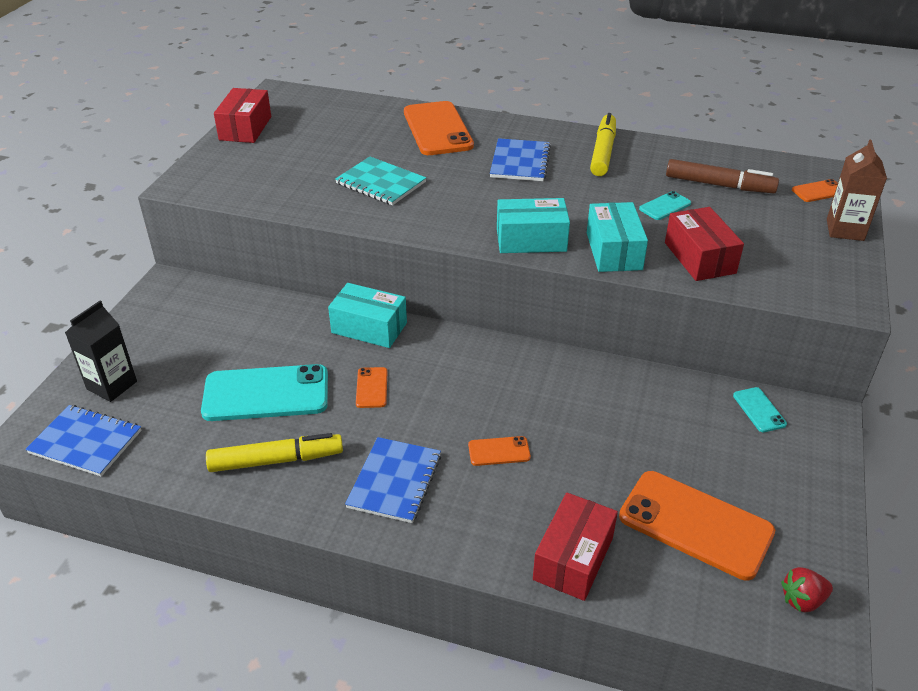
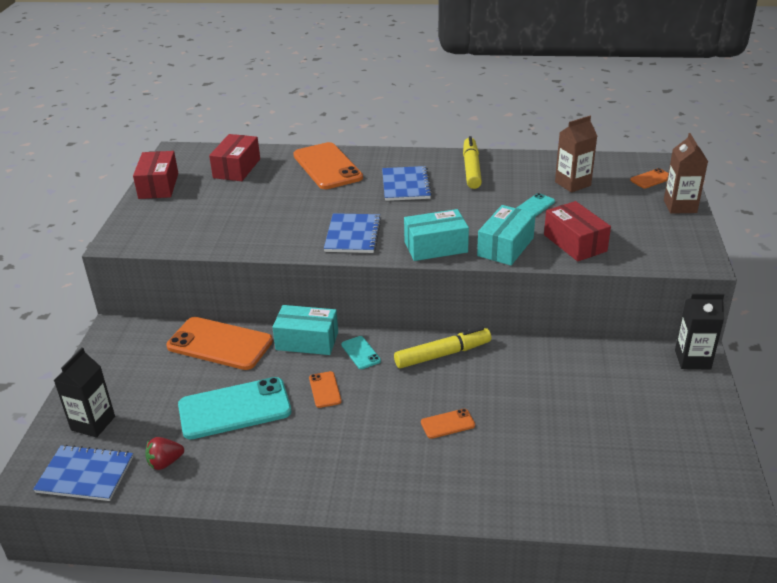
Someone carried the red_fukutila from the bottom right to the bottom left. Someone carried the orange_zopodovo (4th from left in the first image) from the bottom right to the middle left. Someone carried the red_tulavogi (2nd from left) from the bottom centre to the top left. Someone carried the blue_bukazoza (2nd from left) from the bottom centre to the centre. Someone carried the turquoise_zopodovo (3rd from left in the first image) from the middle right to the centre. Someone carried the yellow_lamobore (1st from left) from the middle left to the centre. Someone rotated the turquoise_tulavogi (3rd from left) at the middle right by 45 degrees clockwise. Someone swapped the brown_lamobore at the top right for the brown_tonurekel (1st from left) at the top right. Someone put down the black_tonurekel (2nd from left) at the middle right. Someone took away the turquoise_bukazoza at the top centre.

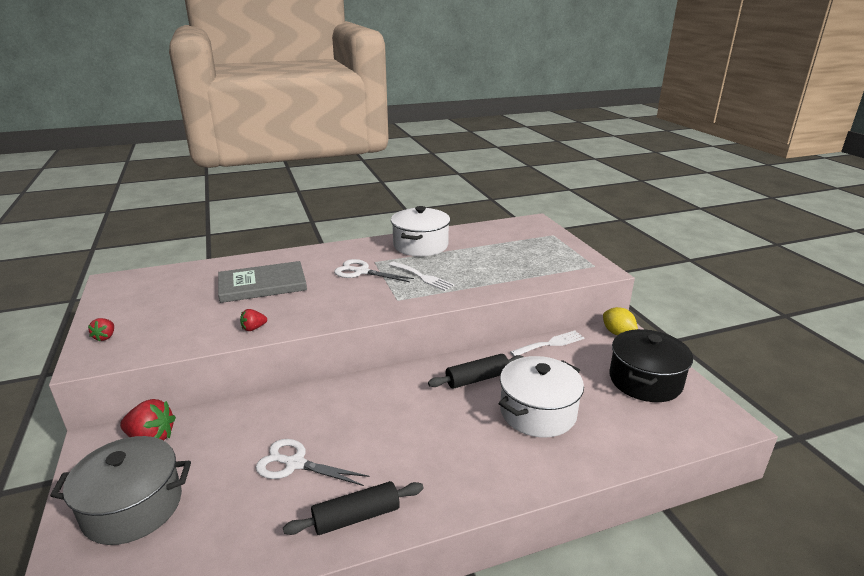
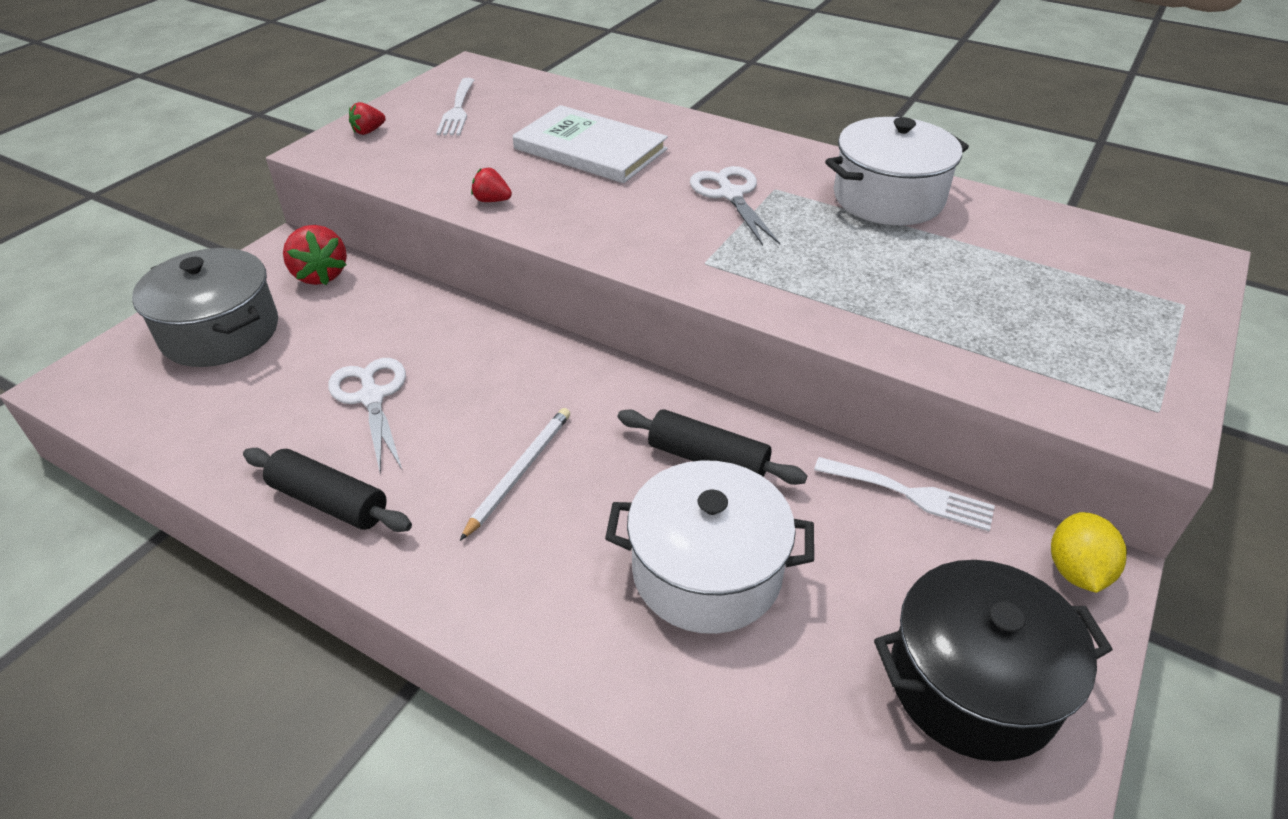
Someone carried the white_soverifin (1st from left) from the centre to the top centre. Someone put down the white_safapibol at the centre. Someone repainted the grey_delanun at the middle left, which became the white_delanun at the top centre.

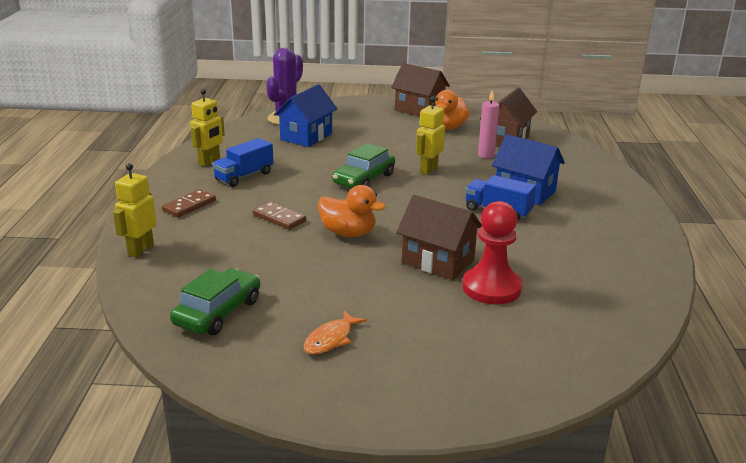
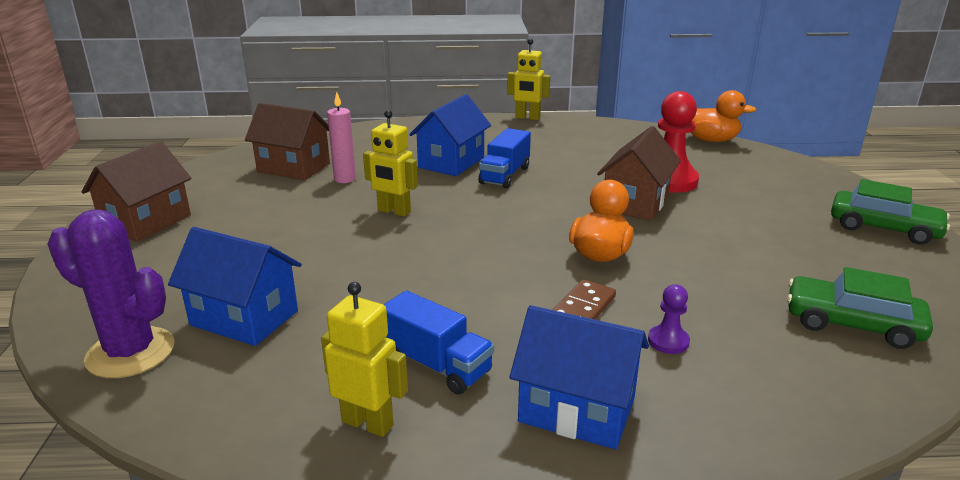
Someone carried the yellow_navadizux (1st from left in the first image) from the middle left to the top centre. Someone swapped the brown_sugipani (1st from left) at the middle left for the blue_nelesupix (3rd from left) at the bottom centre. Someone put down the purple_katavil at the middle right. Someone carried the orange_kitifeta (2nd from left) from the top centre to the top right. Someone carried the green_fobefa (2nd from left) from the centre to the middle right. Someone took away the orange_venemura at the bottom centre.

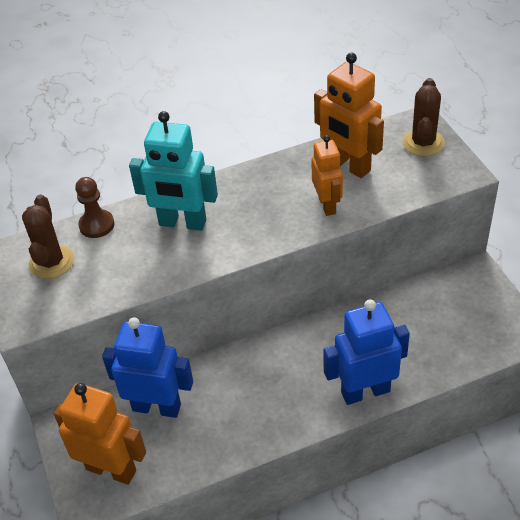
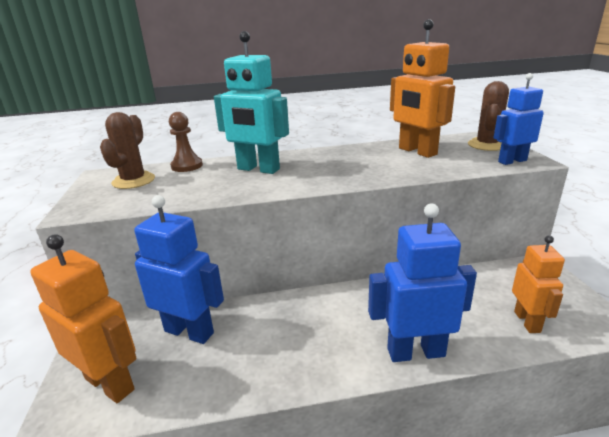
Someone put down the blue_navadizux (3rd from left) at the top right. Someone carried the orange_navadizux (2nd from left in the first image) from the centre to the middle right.

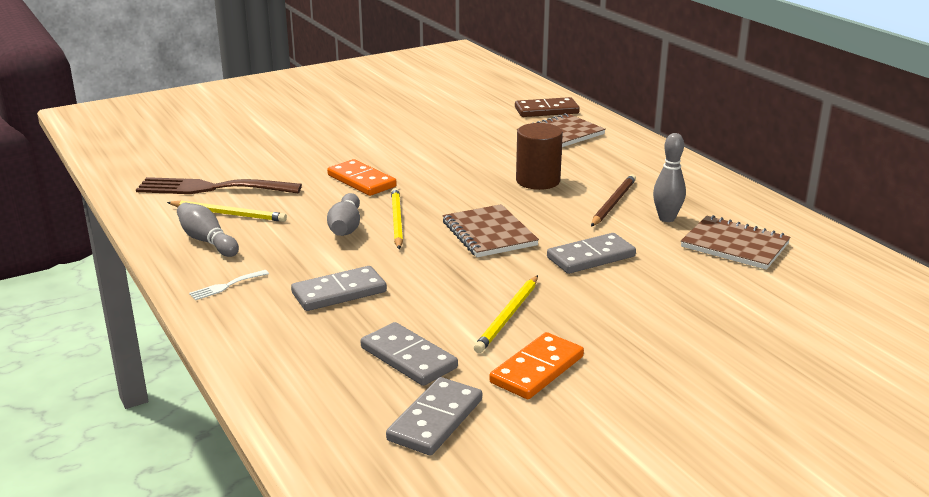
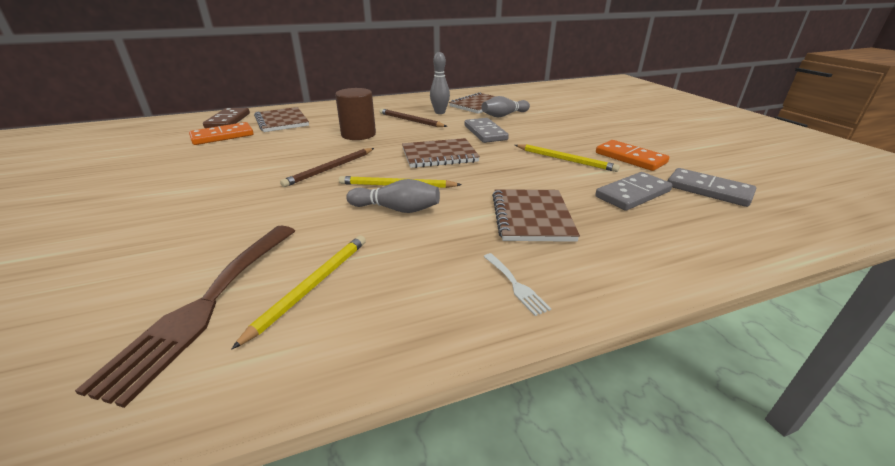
Someone carried the orange_sugipani (1st from left) from the centre to the top left. Someone put down the brown_safapibol (1st from left) at the centre. Someone carried the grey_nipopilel (1st from left in the first image) from the middle left to the top centre. Someone swapped the grey_sugipani (1st from left) at the centre for the brown_bukazoza (4th from left) at the centre.

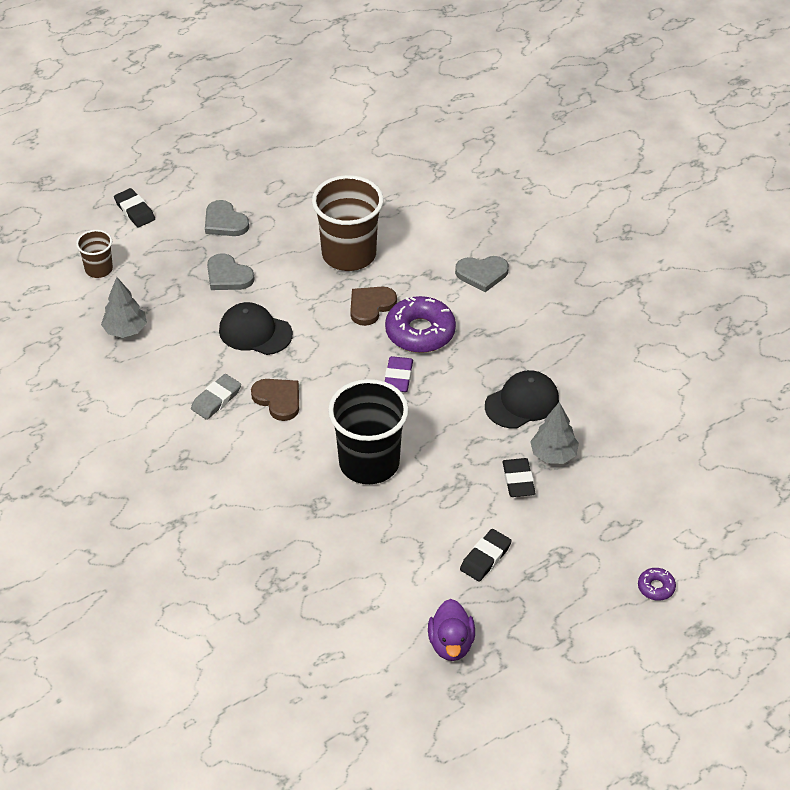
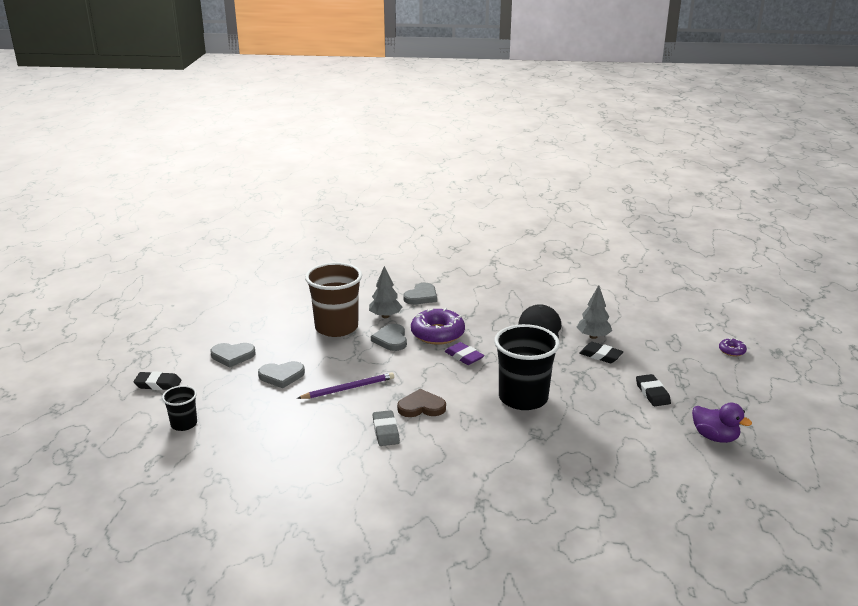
Someone repainted the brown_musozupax (1st from left) at the top left, which became the black_musozupax (1st from left) at the bottom left. Someone swapped the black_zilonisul (1st from left) at the middle left for the purple_safapibol at the centre. Someone carried the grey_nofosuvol (1st from left) from the middle left to the centre. Someone repainted the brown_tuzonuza (2nd from left) at the centre, which became the grey_tuzonuza (3rd from left) at the centre.

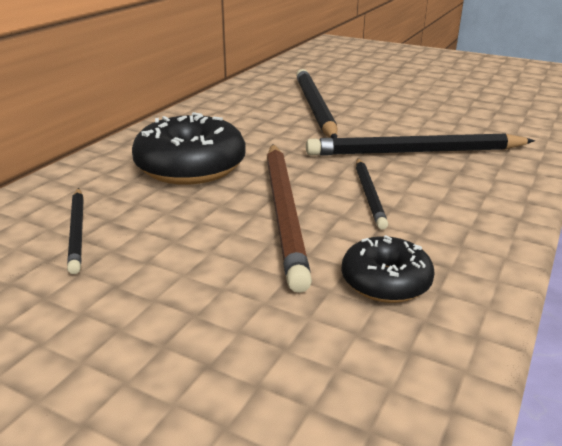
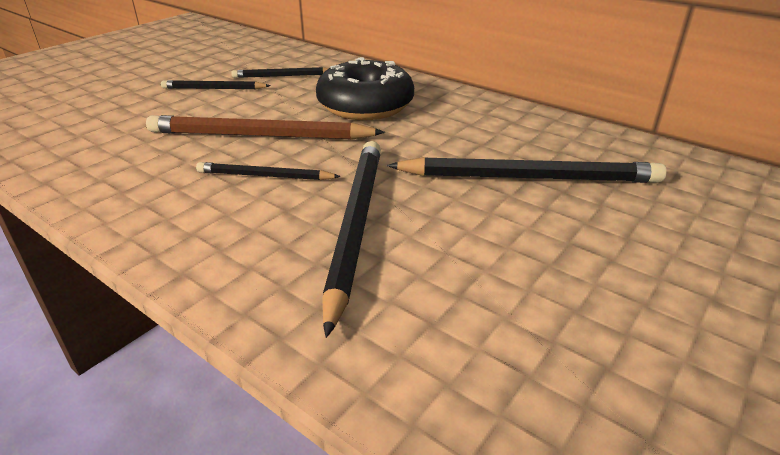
Someone put down the black_safapibol (1st from left) at the top left. Someone took away the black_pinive (2nd from left) at the middle right.

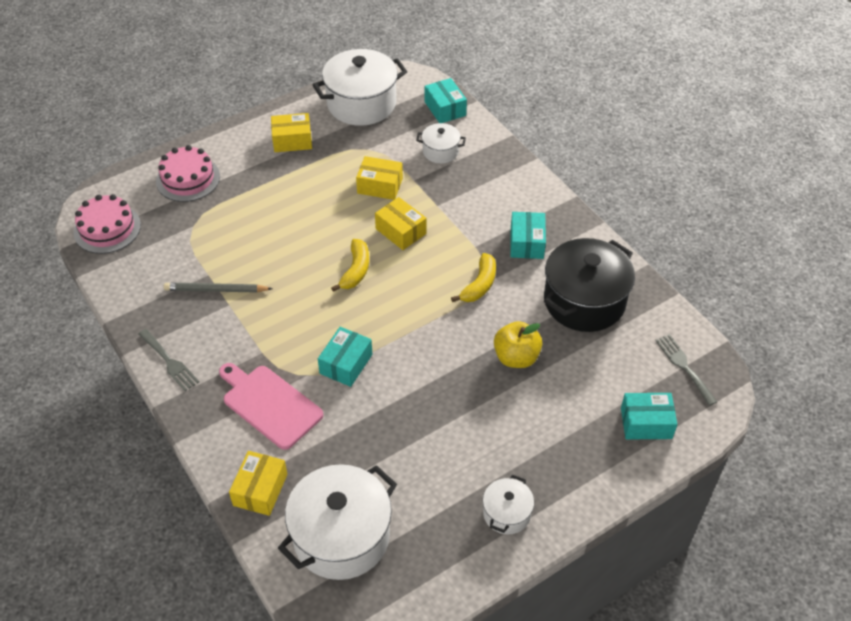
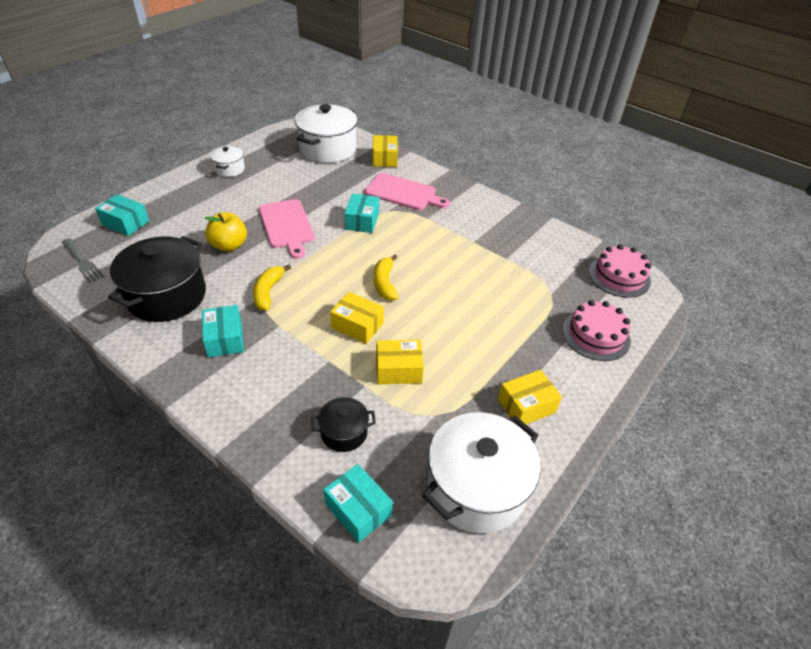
Someone rotated the turquoise_tulavogi (4th from left in the first image) at the bottom right by 45 degrees clockwise. Someone put down the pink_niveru (1st from left) at the centre. Someone repainted the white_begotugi (3rd from left) at the top centre, which became the black_begotugi (2nd from left) at the centre. Someone took away the grey_soverifin (1st from left) at the middle left. Someone took away the grey_safapibol at the middle left.

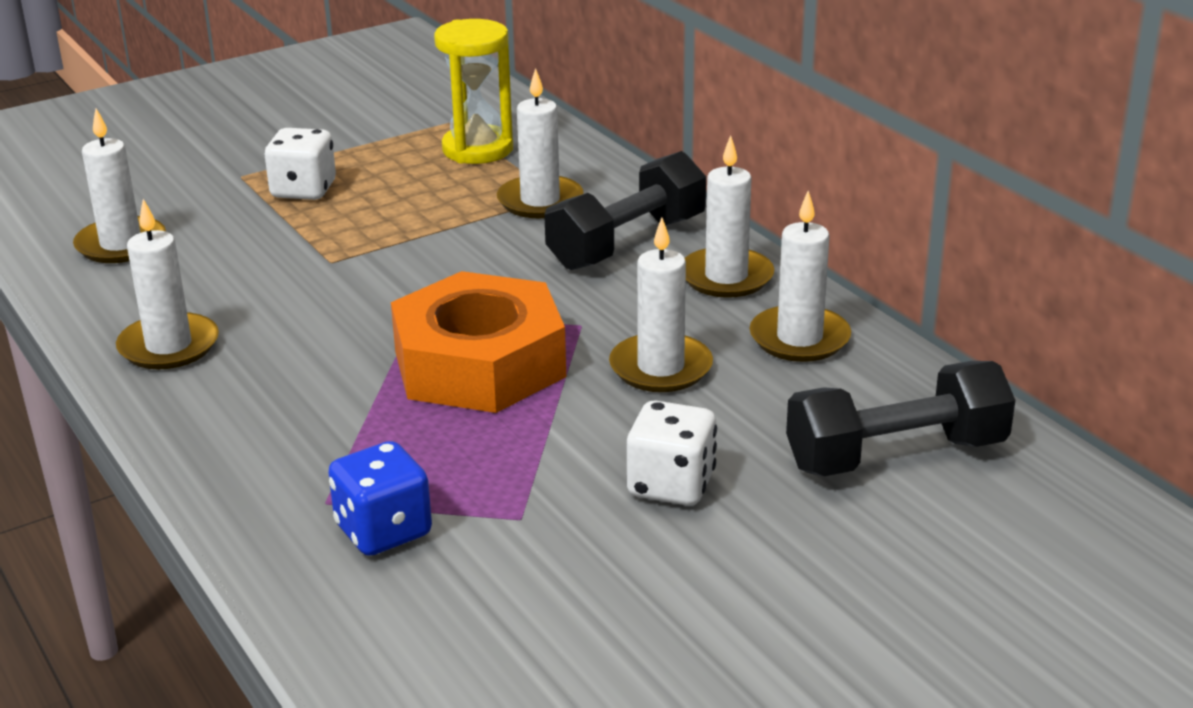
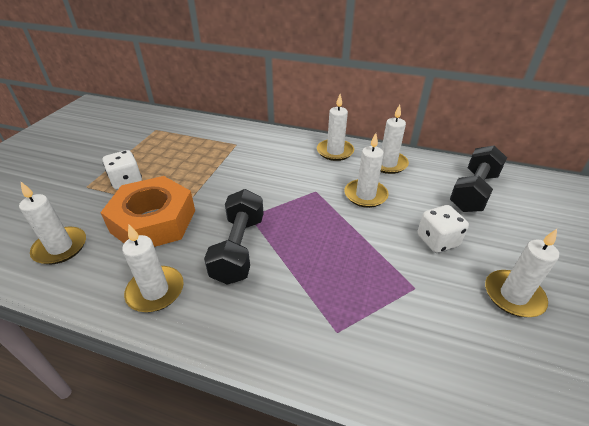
Someone carried the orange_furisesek from the centre to the middle left. Someone carried the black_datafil (1st from left) from the top centre to the centre. Someone carried the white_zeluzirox (3rd from left in the first image) from the top centre to the middle right. Someone took away the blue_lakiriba at the bottom left. Someone took away the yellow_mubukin at the top centre.

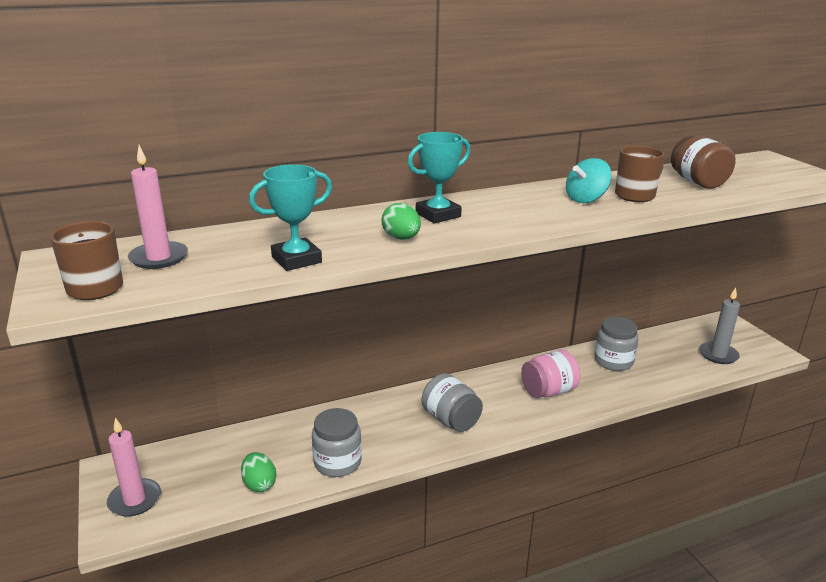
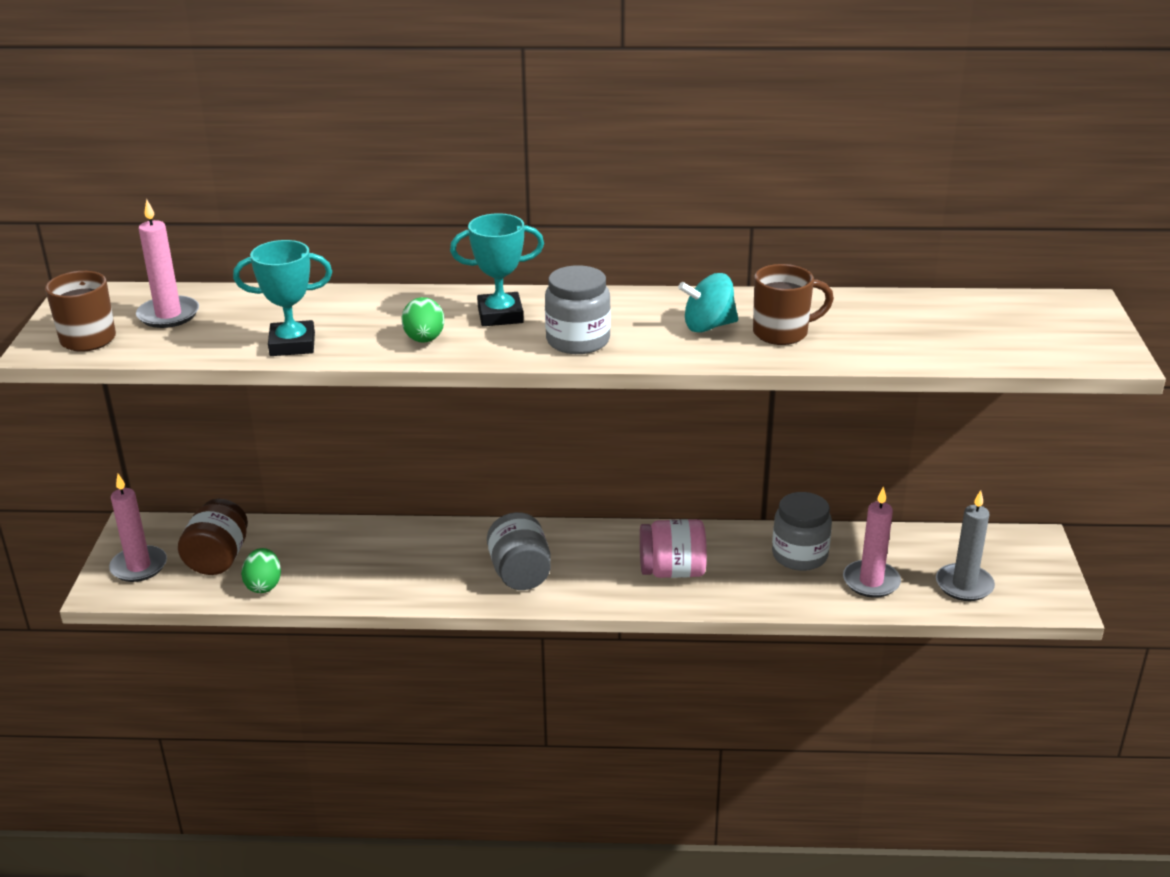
Someone carried the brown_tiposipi from the top right to the middle left. Someone carried the grey_tiposipi (1st from left in the first image) from the bottom centre to the centre. Someone put down the pink_zeluzirox (3rd from left) at the middle right.

